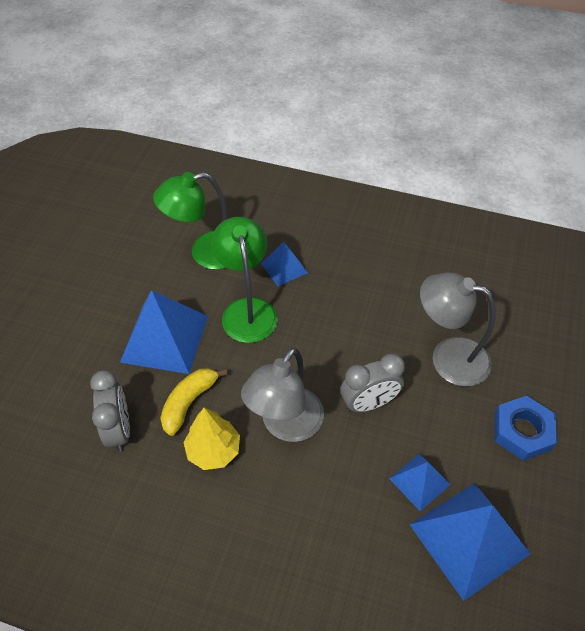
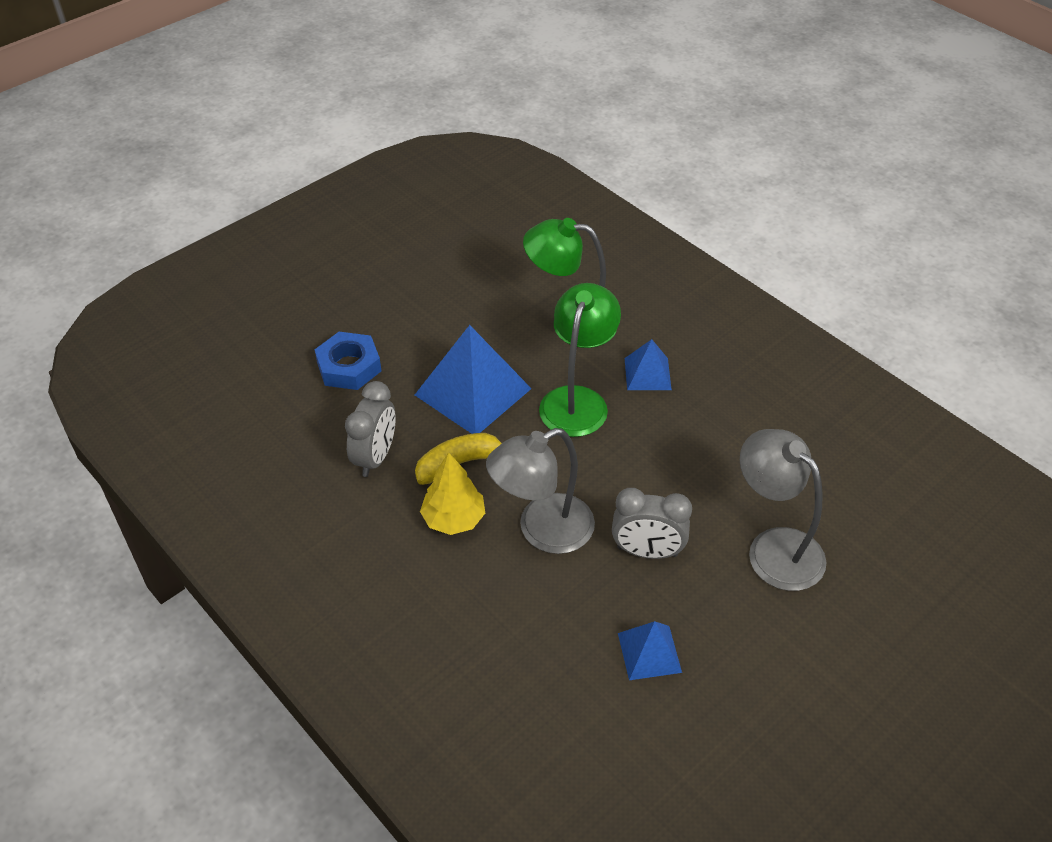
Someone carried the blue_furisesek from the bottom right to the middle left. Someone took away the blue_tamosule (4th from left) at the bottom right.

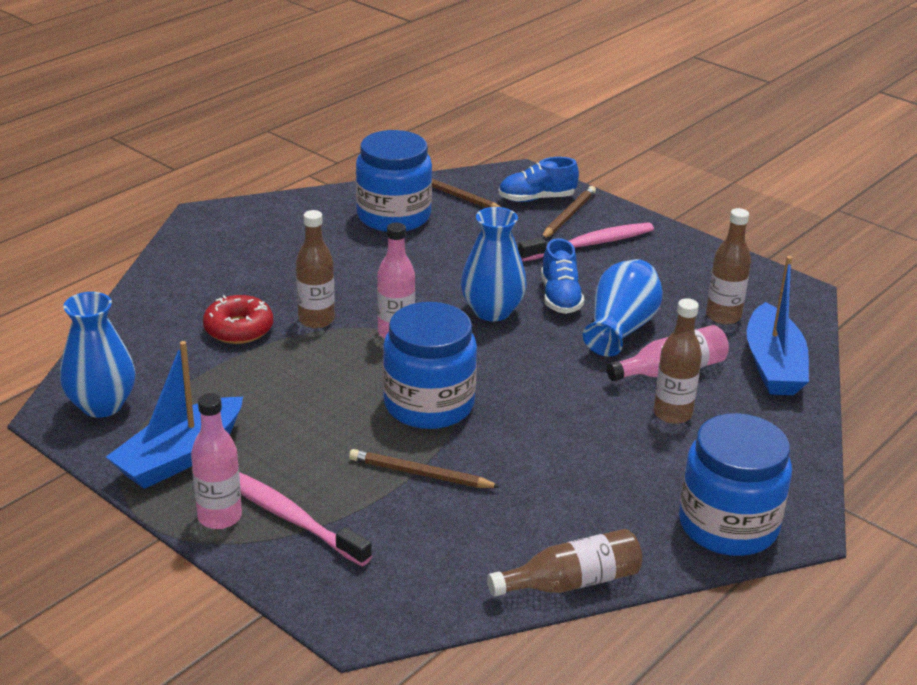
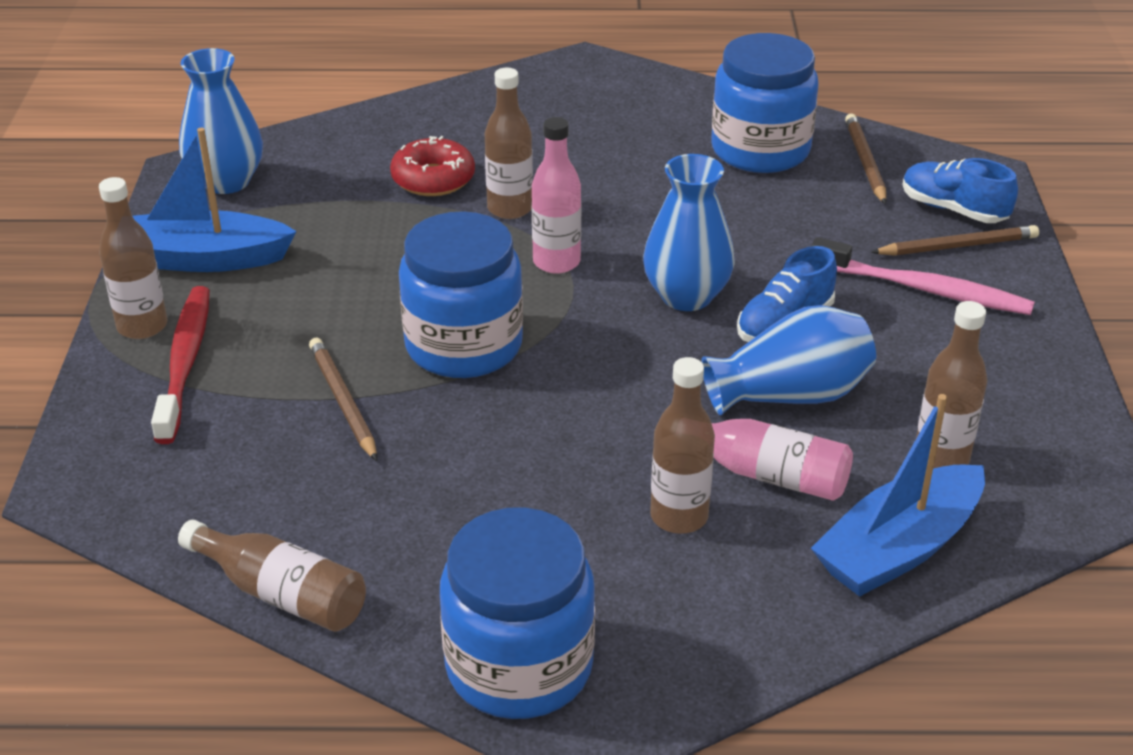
Someone repainted the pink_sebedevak (1st from left) at the bottom left, which became the brown_sebedevak (1st from left) at the middle left. Someone repainted the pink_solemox (1st from left) at the bottom left, which became the red_solemox at the middle left.

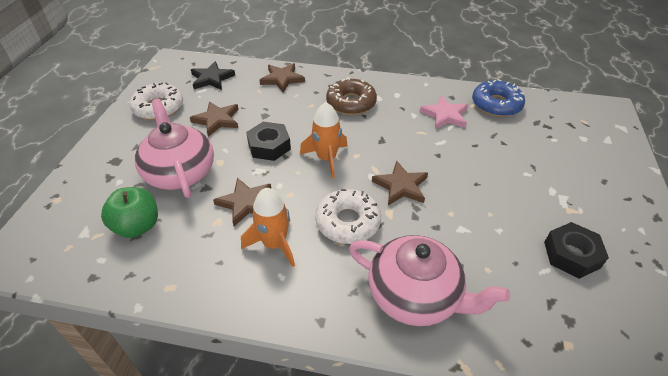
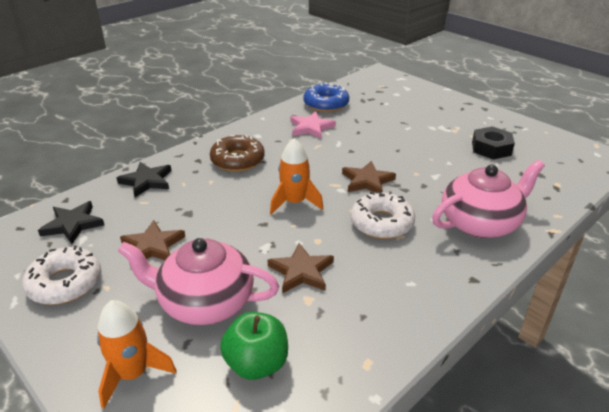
Someone carried the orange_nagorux (1st from left) from the centre to the bottom left. Someone repainted the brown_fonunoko (3rd from left) at the top centre, which became the black_fonunoko (2nd from left) at the middle left. Someone took away the black_furisesek (1st from left) at the centre.

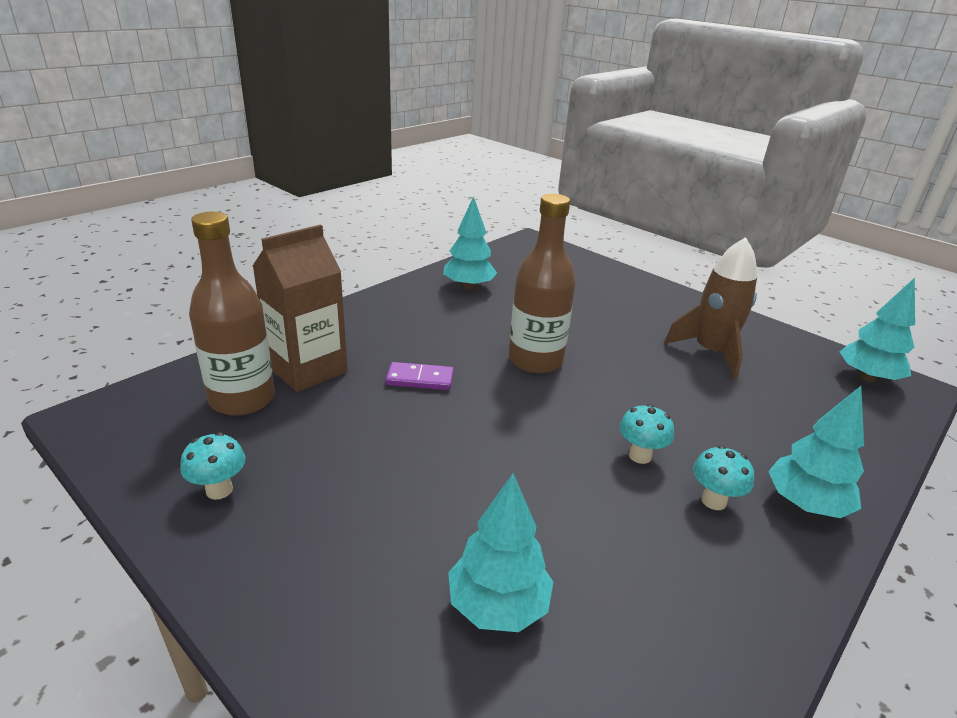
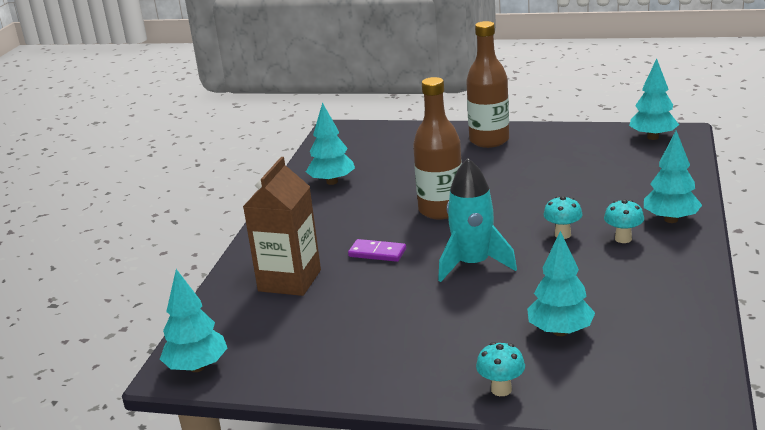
Someone put down the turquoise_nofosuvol (1st from left) at the bottom left. Someone rotated the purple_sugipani at the centre by 45 degrees clockwise. Someone put down the turquoise_nagorux at the centre. Someone carried the brown_sebedevak (1st from left in the first image) from the middle left to the top centre. Someone carried the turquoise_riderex (1st from left) from the middle left to the bottom centre. Someone took away the brown_nagorux at the middle right.

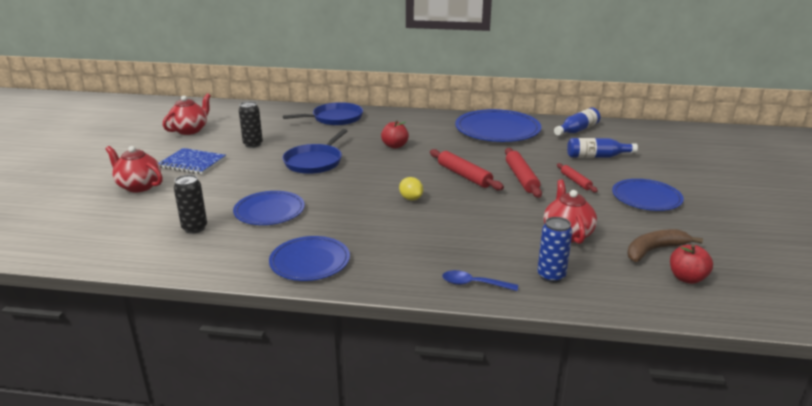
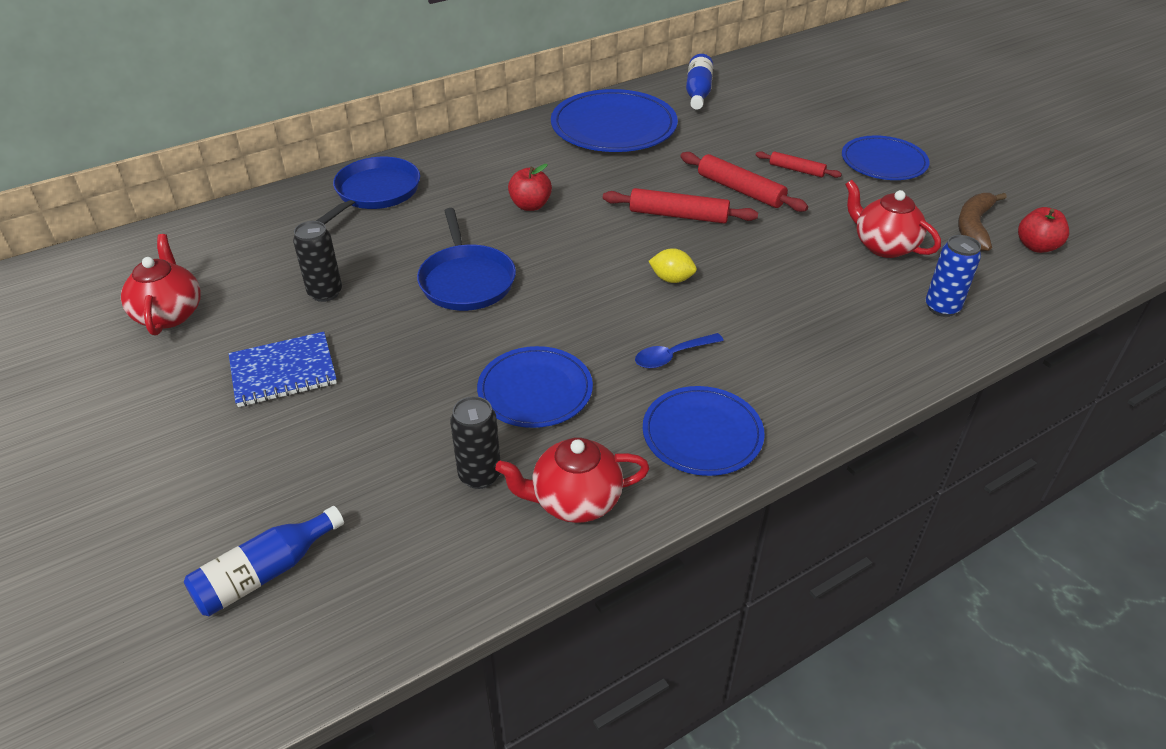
Someone carried the blue_sebedevak (2nd from left in the first image) from the middle right to the bottom left. Someone carried the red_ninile (1st from left in the first image) from the middle left to the centre. Someone carried the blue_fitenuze from the bottom centre to the centre.

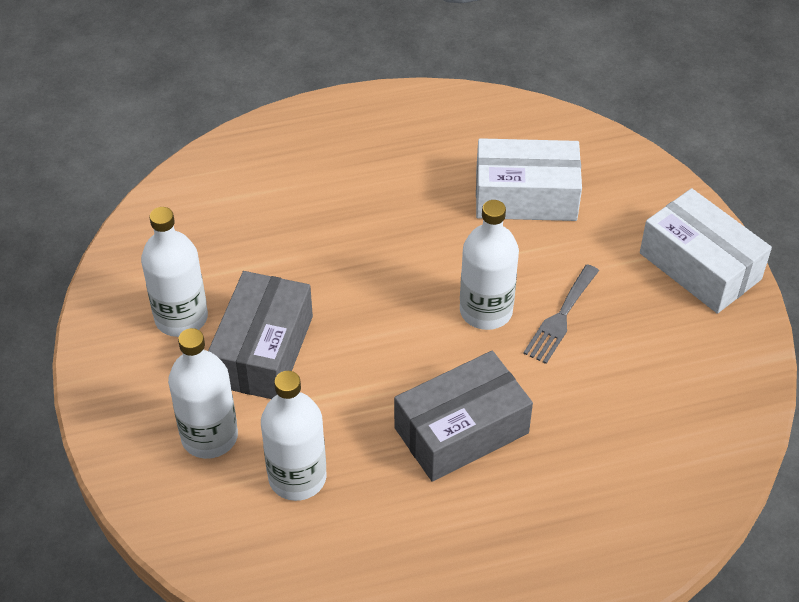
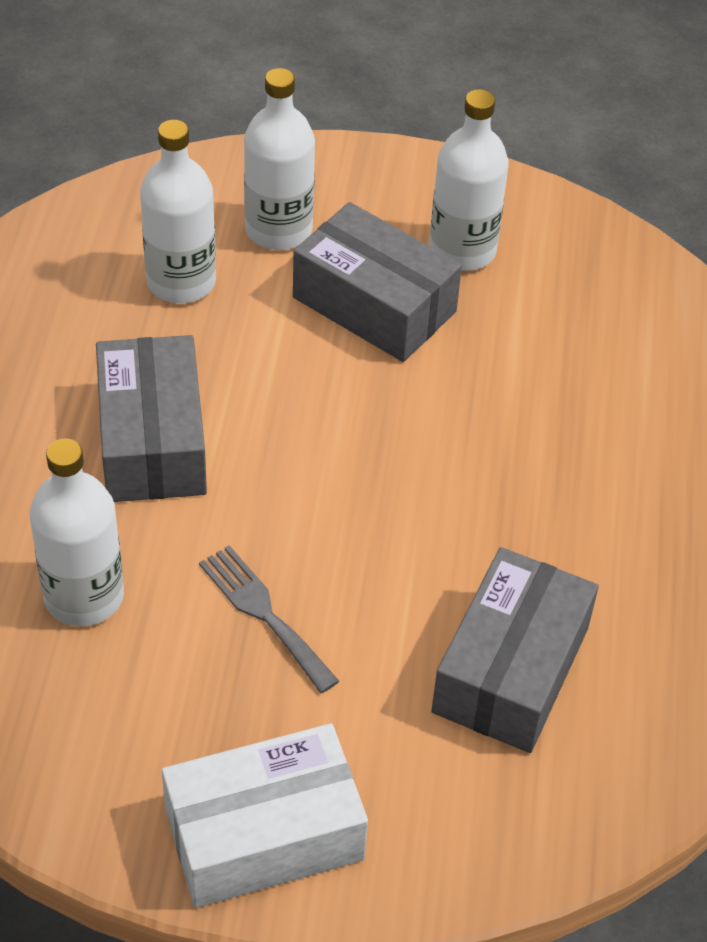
Someone carried the white_sebedevak (4th from left in the first image) from the centre to the middle left. Someone repainted the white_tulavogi (1st from left) at the top centre, which became the grey_tulavogi (3rd from left) at the bottom right.

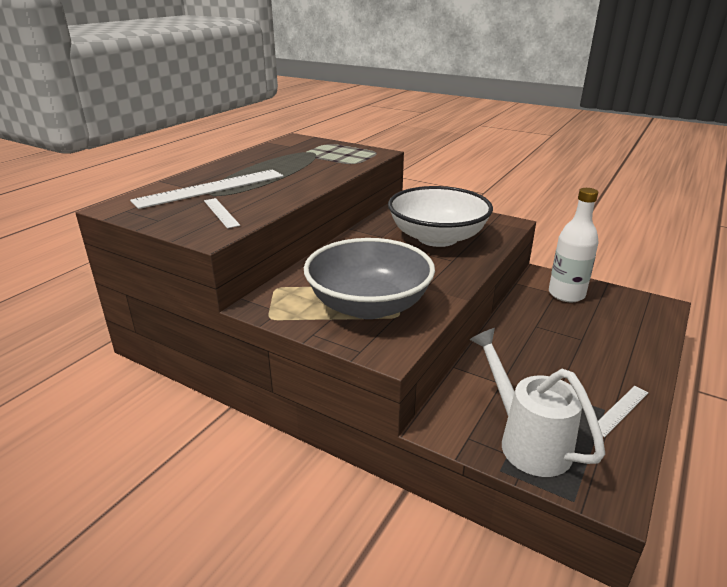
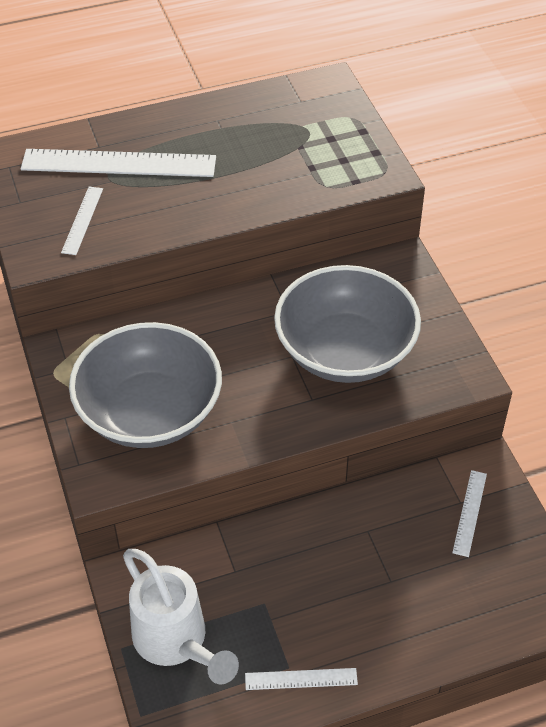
Someone rotated the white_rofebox at the bottom right by 135 degrees clockwise. Someone repainted the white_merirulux at the centre, which became the grey_merirulux (2nd from left) at the centre. Someone swapped the white_sebedevak at the middle right for the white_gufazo (4th from left) at the bottom right.

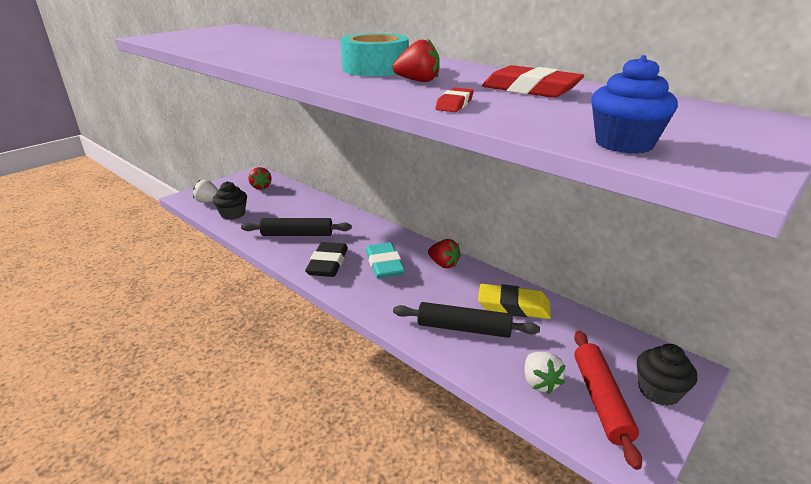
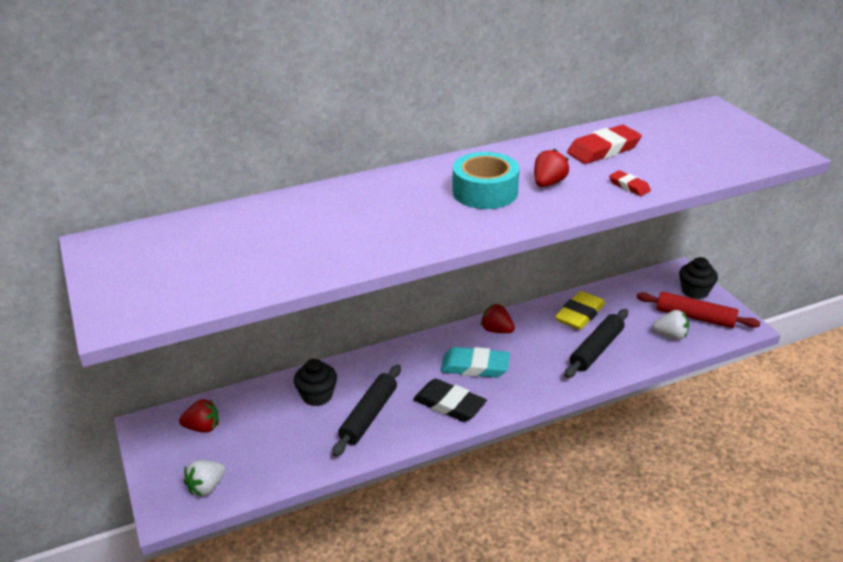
Someone carried the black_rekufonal (1st from left) from the middle left to the bottom centre. Someone rotated the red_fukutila (3rd from left in the first image) at the centre by 120 degrees counterclockwise. Someone took away the blue_rekufonal at the top right.

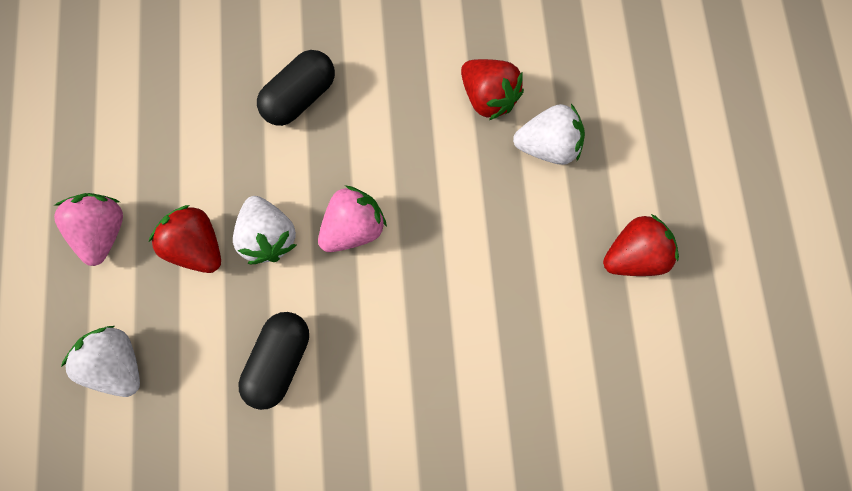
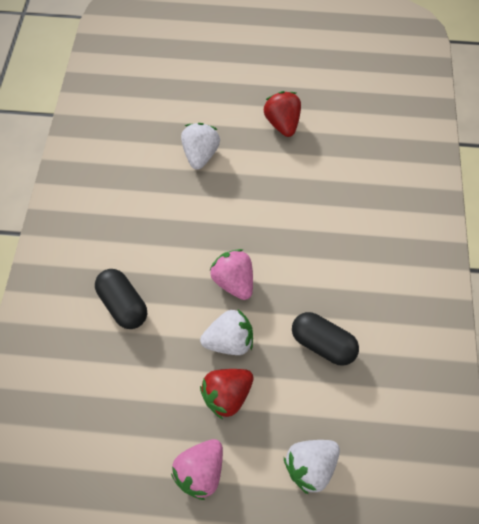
Someone rotated the pink_fukutila (1st from left) at the middle left by 60 degrees counterclockwise. Someone took away the red_fukutila (2nd from left) at the top centre.

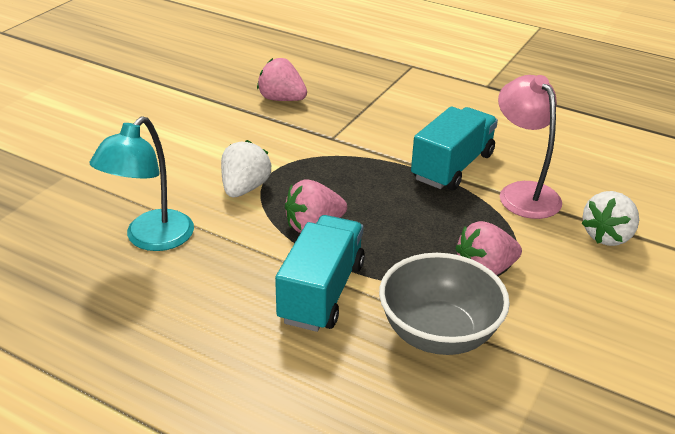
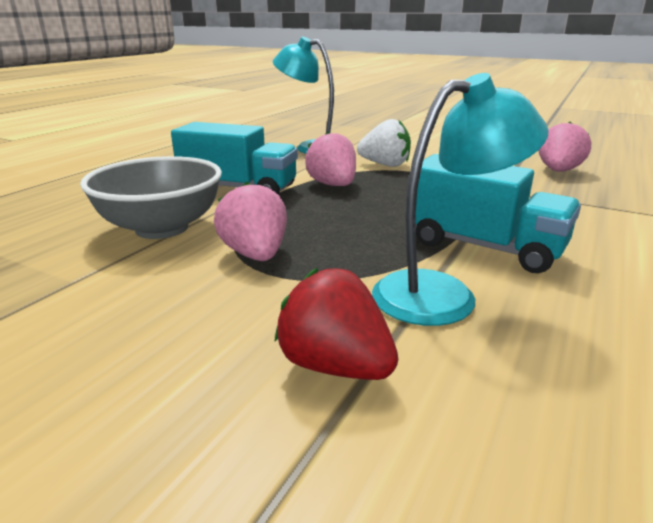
Someone repainted the white_fukutila (2nd from left) at the middle right, which became the red_fukutila at the centre. Someone repainted the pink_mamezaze at the middle right, which became the turquoise_mamezaze (2nd from left) at the middle right.

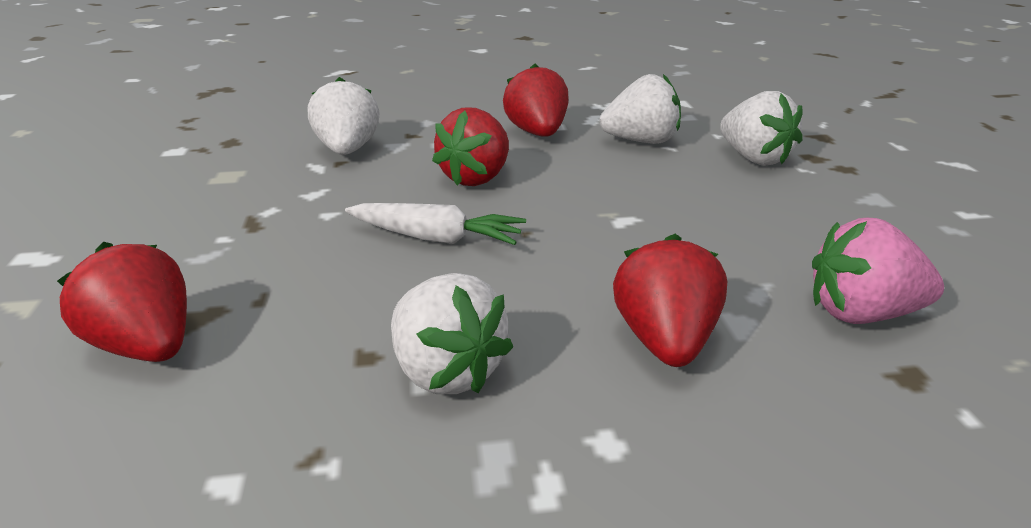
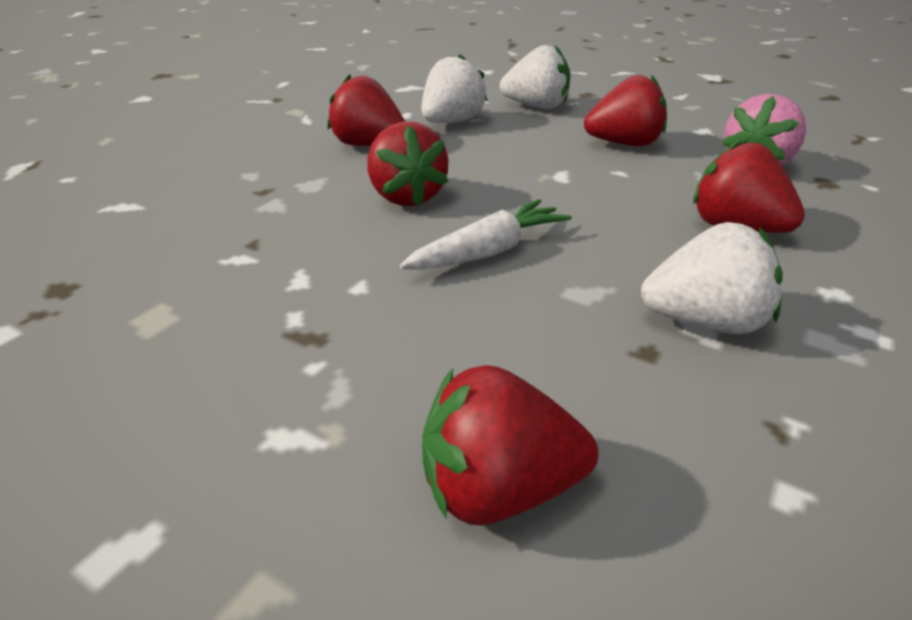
Someone put down the red_fukutila (4th from left) at the top right. Someone took away the white_fukutila (1st from left) at the top left.

